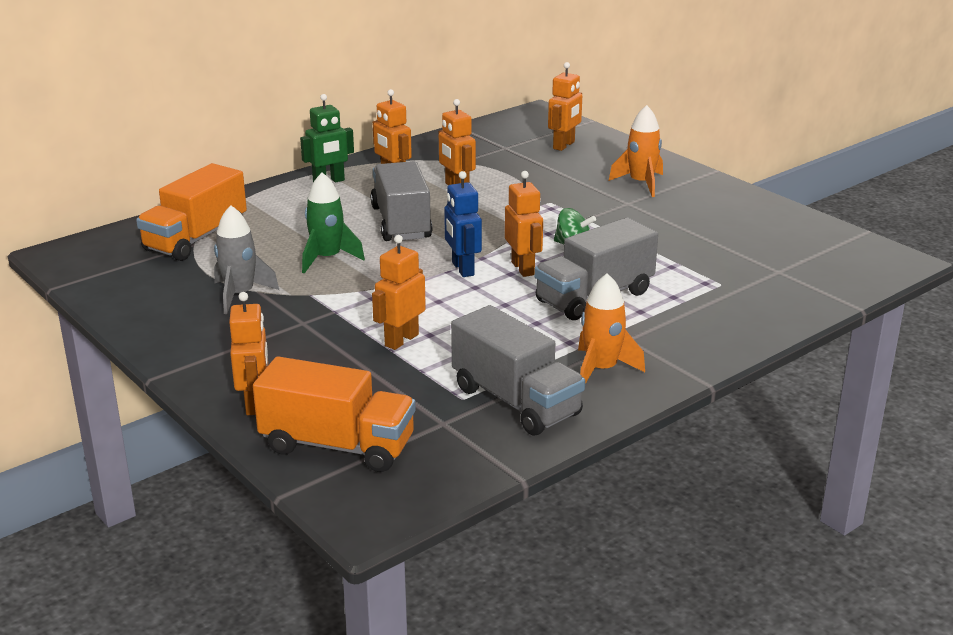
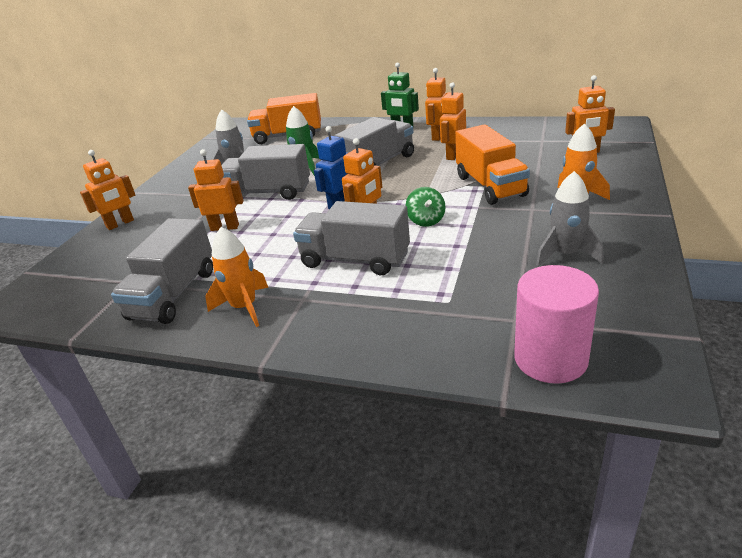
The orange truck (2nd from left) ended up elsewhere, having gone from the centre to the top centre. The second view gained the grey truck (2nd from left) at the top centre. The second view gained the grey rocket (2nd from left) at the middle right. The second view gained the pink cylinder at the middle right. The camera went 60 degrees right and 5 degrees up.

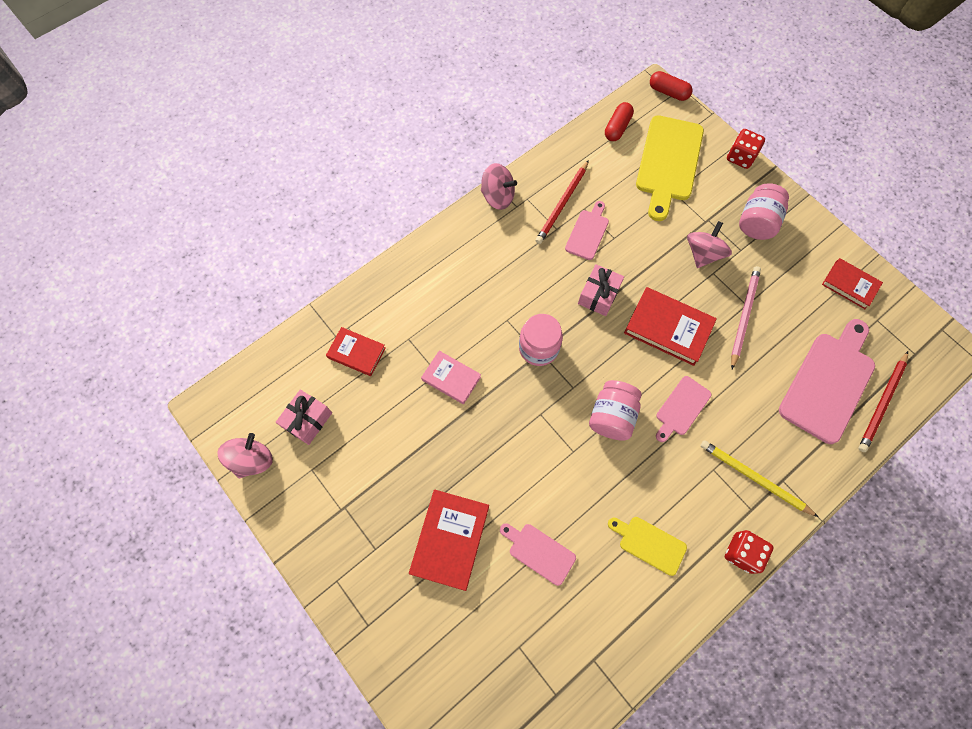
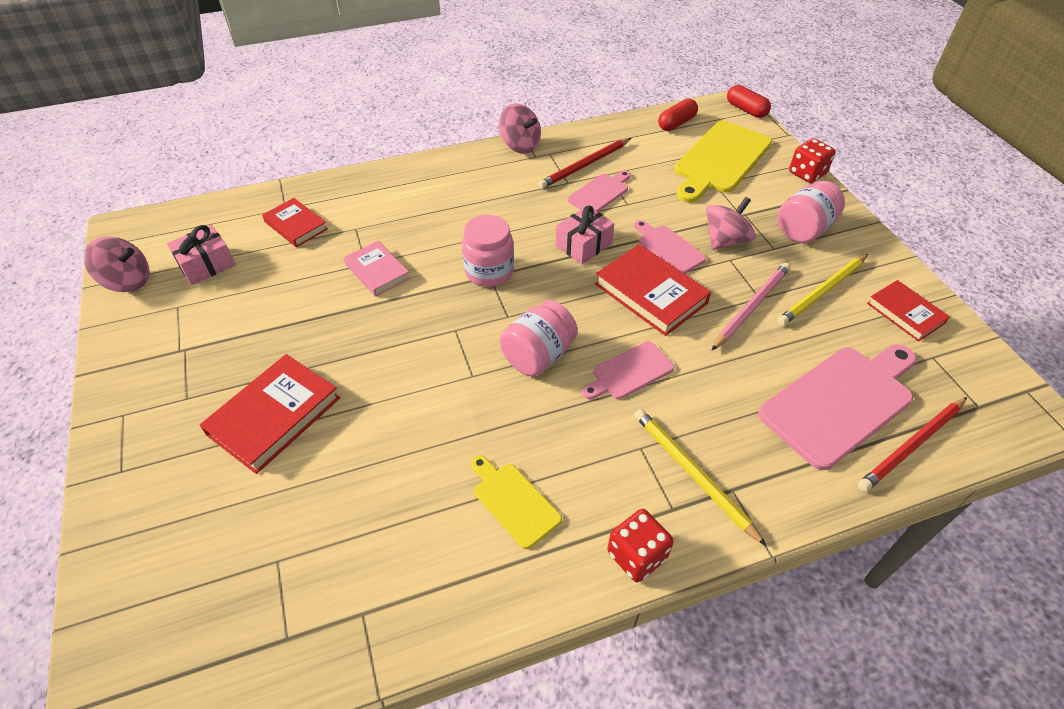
The pink spinning top (1st from left) at the middle left ended up facing another way, 45 degrees clockwise from before. The pink cutting board (1st from left in the first image) ended up elsewhere, having gone from the bottom centre to the centre. The second view gained the yellow pencil (2nd from left) at the middle right. The camera went 20 degrees right and 20 degrees down.

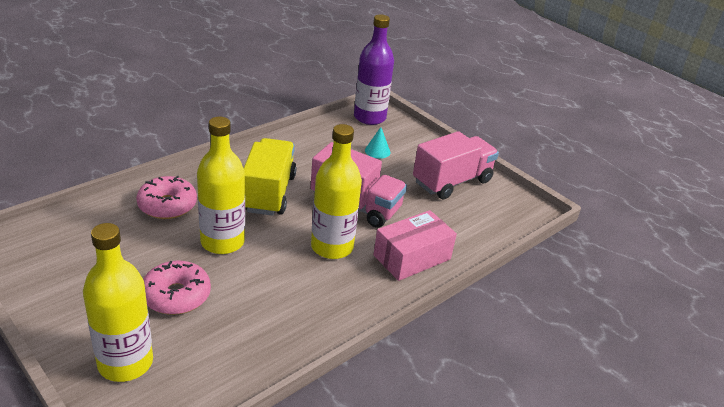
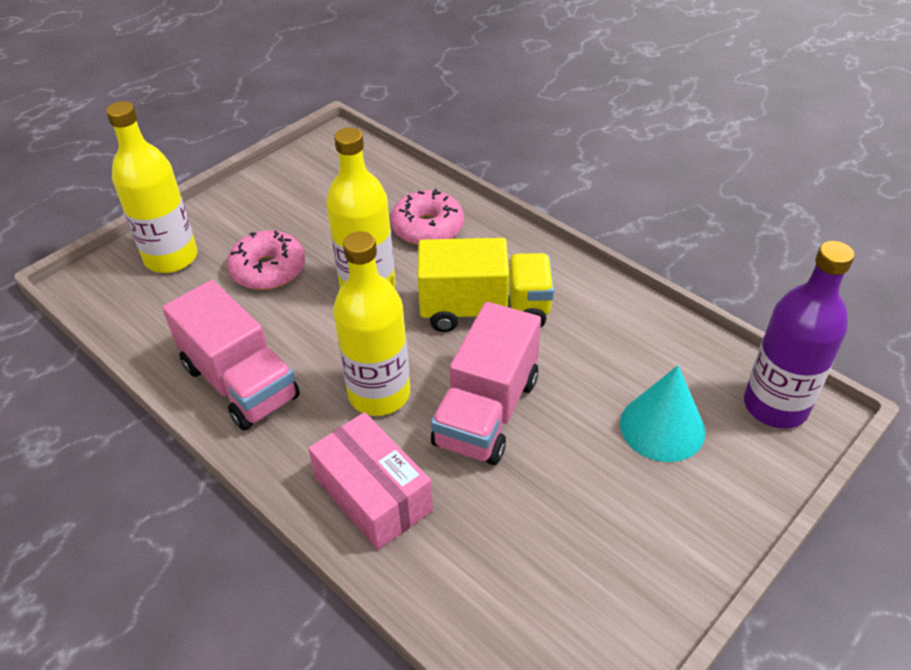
The size of the turquoise cone at the centre changed by a factor of 1.77. The pink truck (2nd from left in the first image) ended up elsewhere, having gone from the centre to the middle left. The camera went 90 degrees right and 10 degrees up.

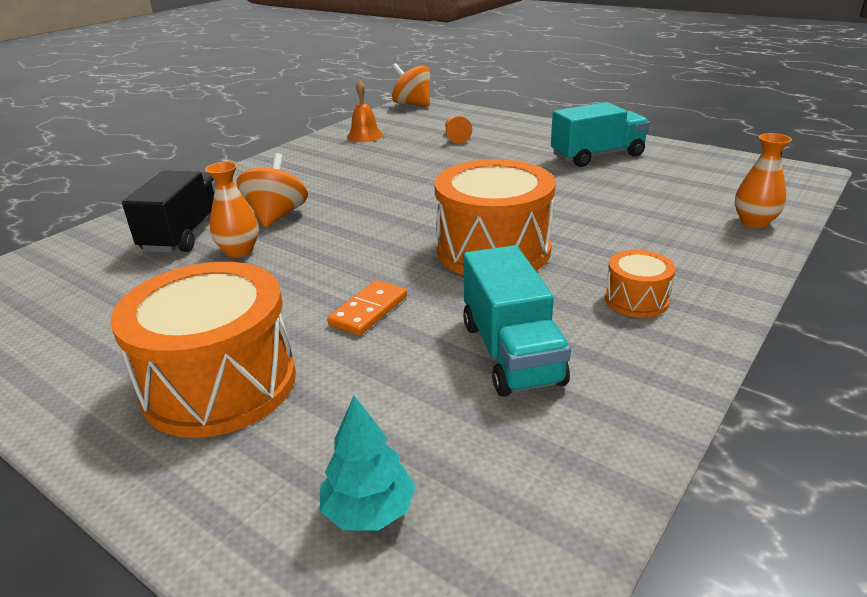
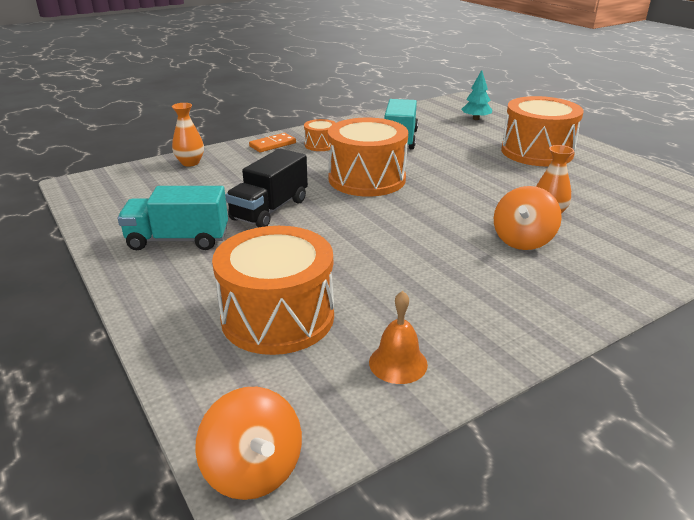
Where the orange pawn stood at the top centre, the orange drum (1st from left) came to stand at the centre. The black truck ended up elsewhere, having gone from the middle left to the centre. The orange domino ended up elsewhere, having gone from the centre to the top centre. The camera went 160 degrees left and 0 degrees up.

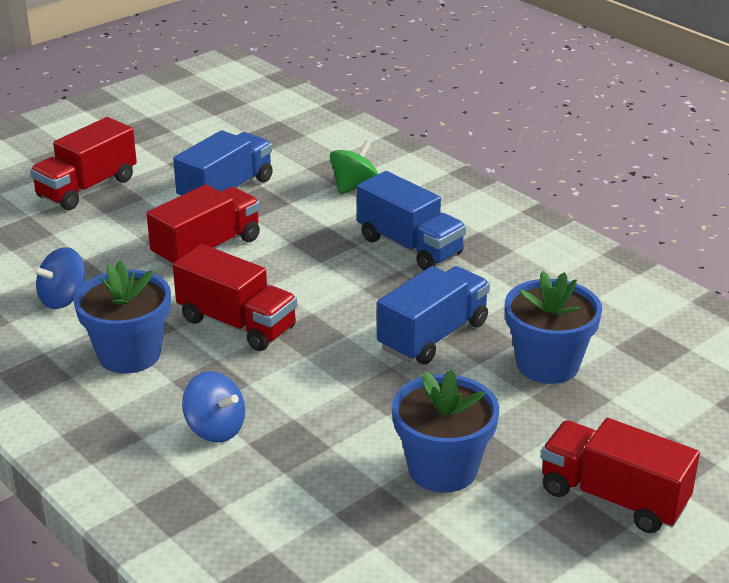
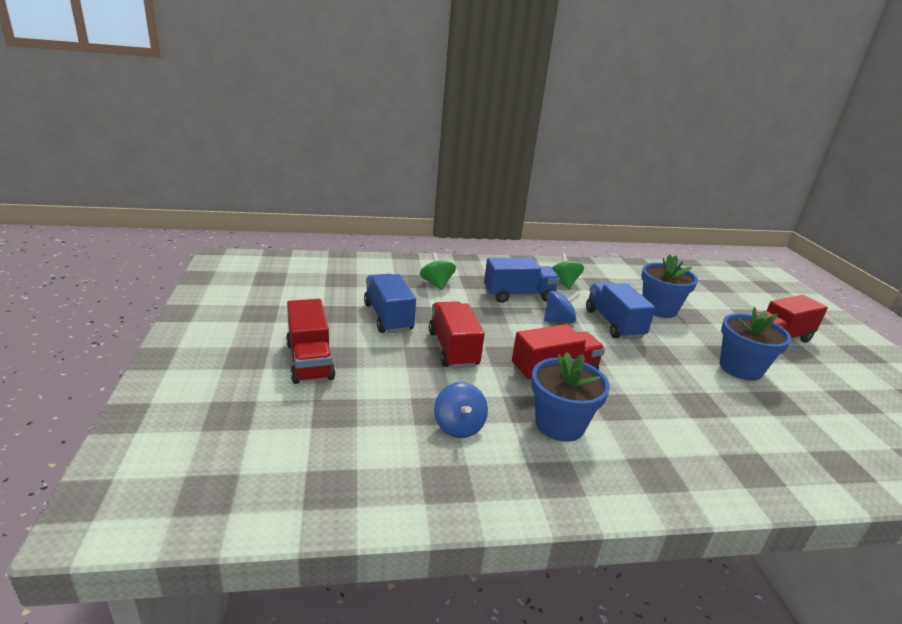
The blue spinning top (2nd from left) ended up elsewhere, having gone from the bottom left to the centre. The second view gained the green spinning top (2nd from left) at the centre. The camera went 60 degrees left and 5 degrees down.

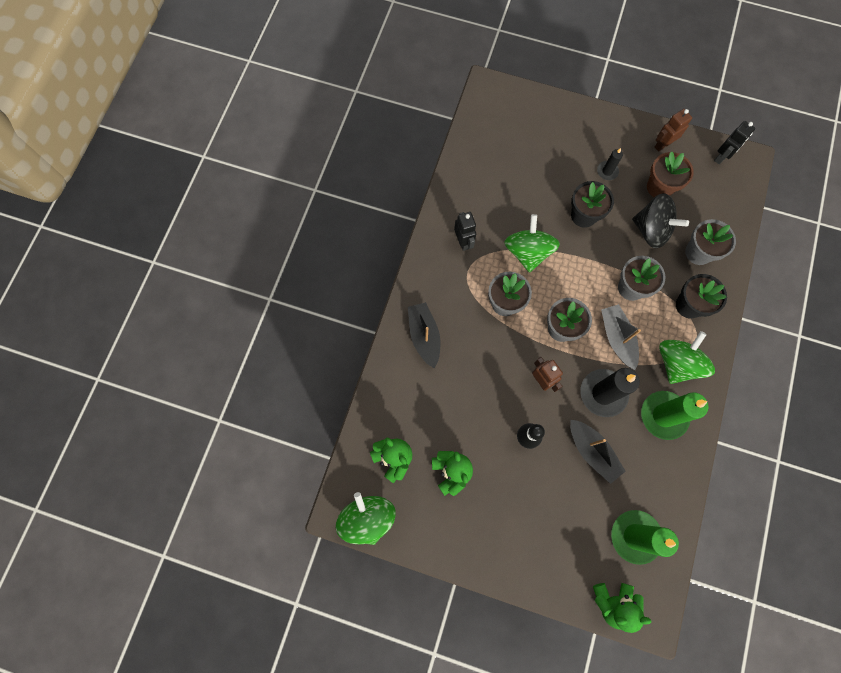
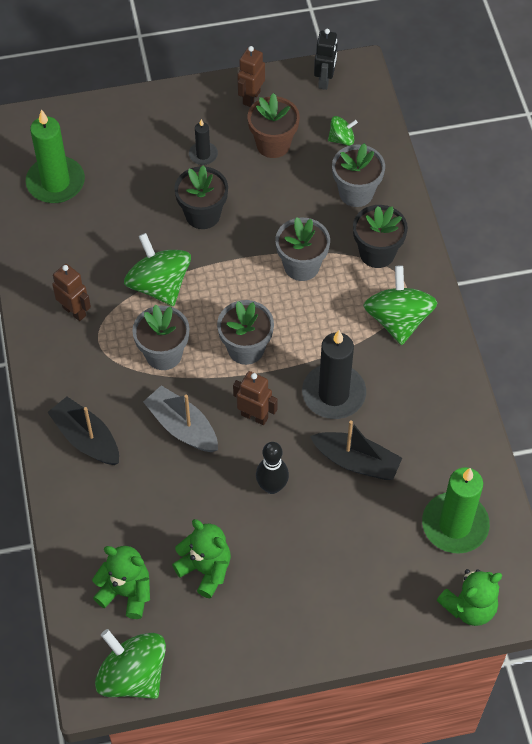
The second view lost the black spinning top at the top right. What was the black robot (1st from left) at the centre turned into the brown robot (1st from left) at the middle left. The grey boat ended up elsewhere, having gone from the middle right to the centre. The green candle (2nd from left in the first image) ended up elsewhere, having gone from the middle right to the top left. The second view gained the green spinning top (3rd from left) at the top centre. The camera went 30 degrees left and 15 degrees down.

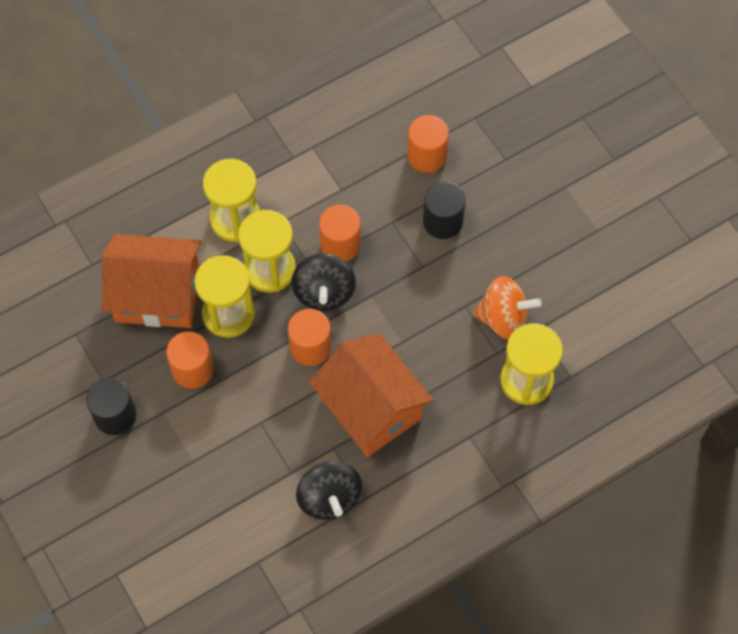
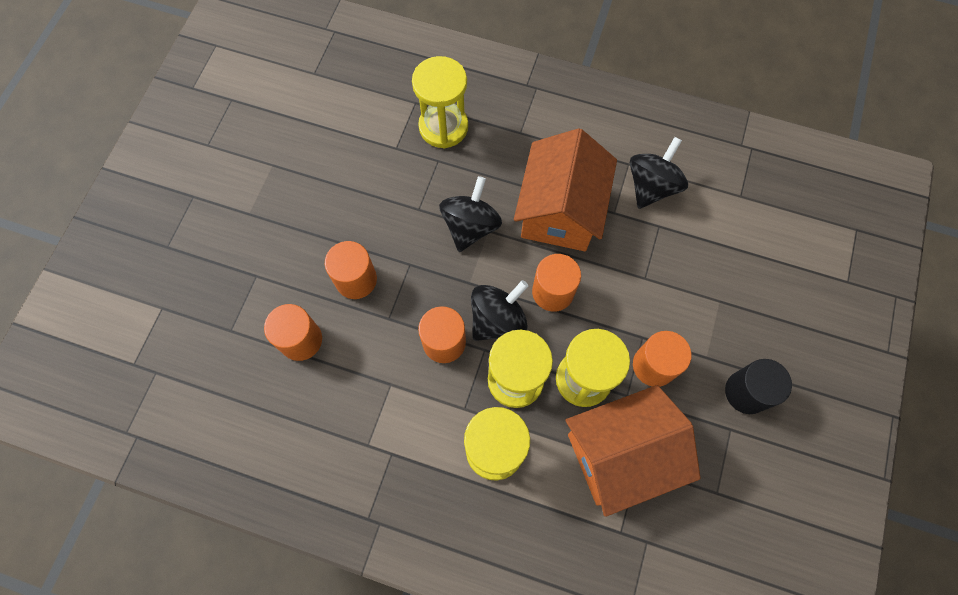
What was the black cylinder (2nd from left) at the top centre turned into the orange cylinder (2nd from left) at the centre. The orange house (1st from left in the first image) at the middle left ended up facing another way, 75 degrees counterclockwise from before. The second view lost the orange spinning top at the middle right. The second view gained the black spinning top (1st from left) at the centre. The camera went 130 degrees left and 5 degrees up.

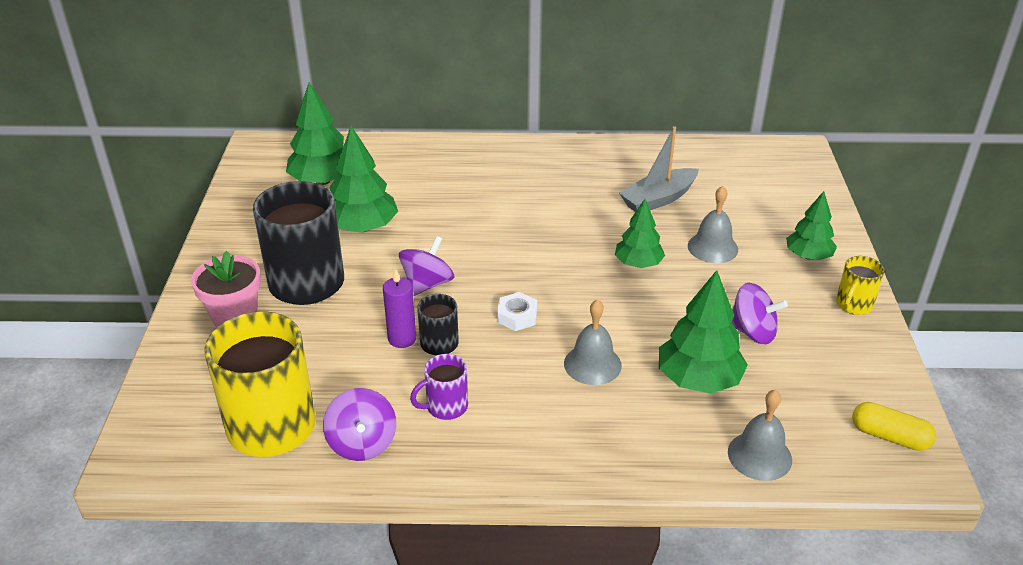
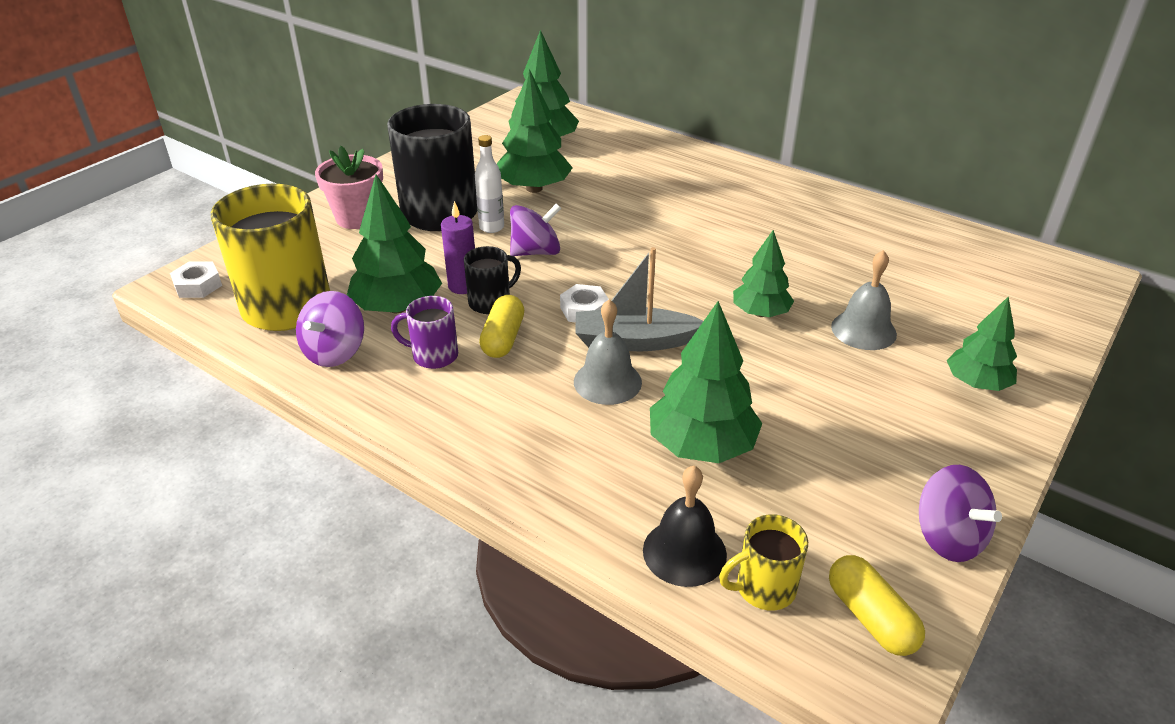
The grey boat ended up elsewhere, having gone from the top centre to the centre. The yellow mug (2nd from left) ended up elsewhere, having gone from the middle right to the bottom centre. The purple spinning top (3rd from left) ended up elsewhere, having gone from the middle right to the bottom right. What was the grey bell (3rd from left) at the bottom right turned into the black bell at the bottom centre. The second view gained the white bottle at the top centre. The second view gained the green tree (1st from left) at the centre. The second view gained the white nut (1st from left) at the middle left. The second view gained the yellow capsule (1st from left) at the centre. The camera went 35 degrees right and 0 degrees up.

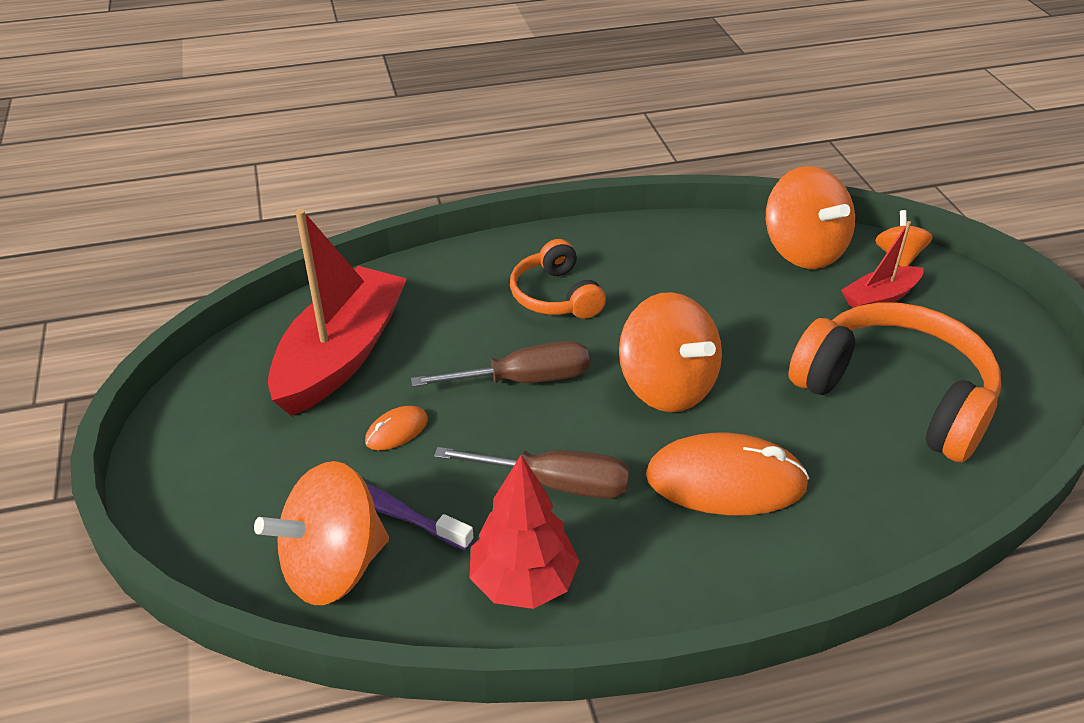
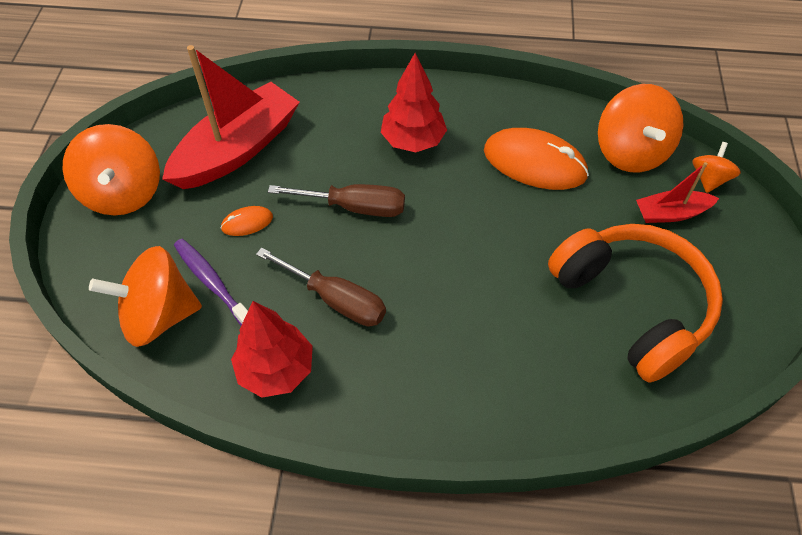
Where the orange headphones (1st from left) stood at the centre, the red tree (2nd from left) came to stand at the top centre. The orange spinning top (2nd from left in the first image) ended up elsewhere, having gone from the centre to the top left. The orange mouse (2nd from left) ended up elsewhere, having gone from the middle right to the top right. The camera went 20 degrees right and 15 degrees up.

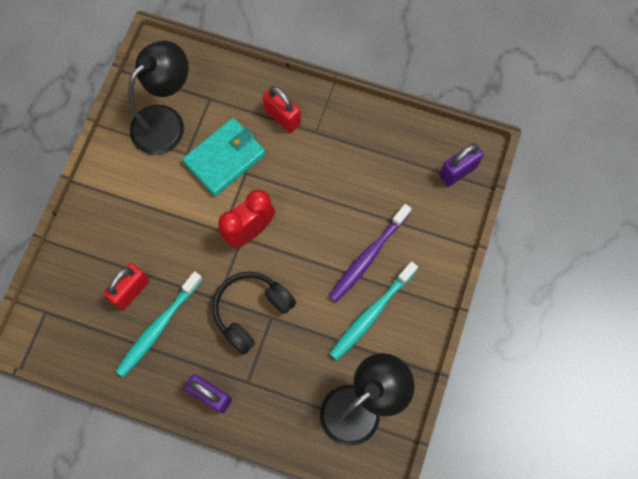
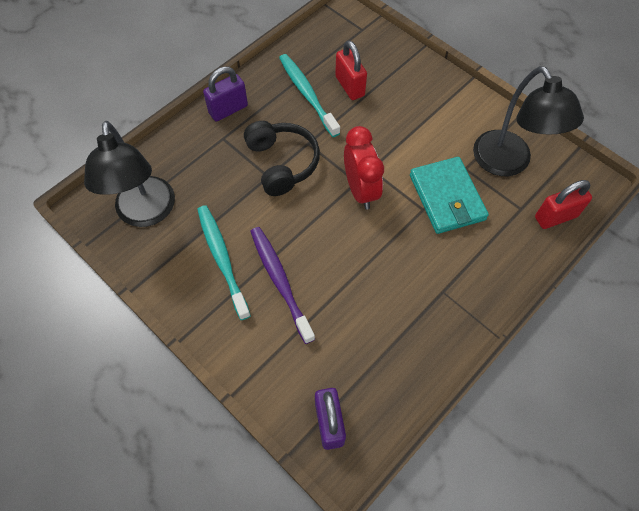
The red padlock (2nd from left) ended up elsewhere, having gone from the top centre to the middle right. The camera went 115 degrees right and 10 degrees down.

